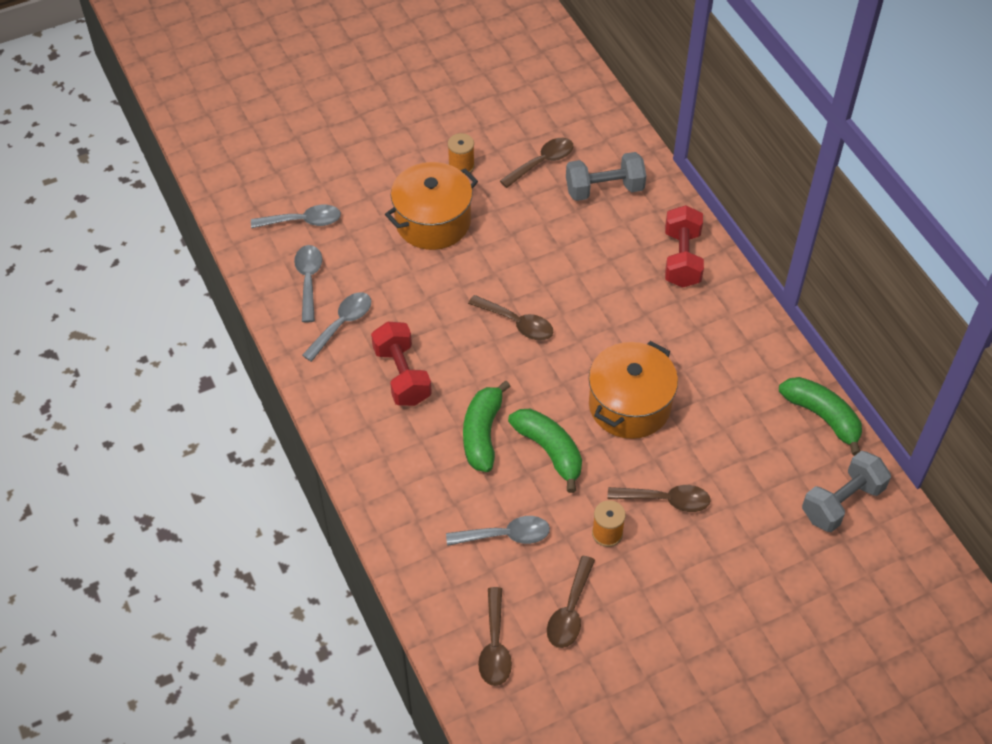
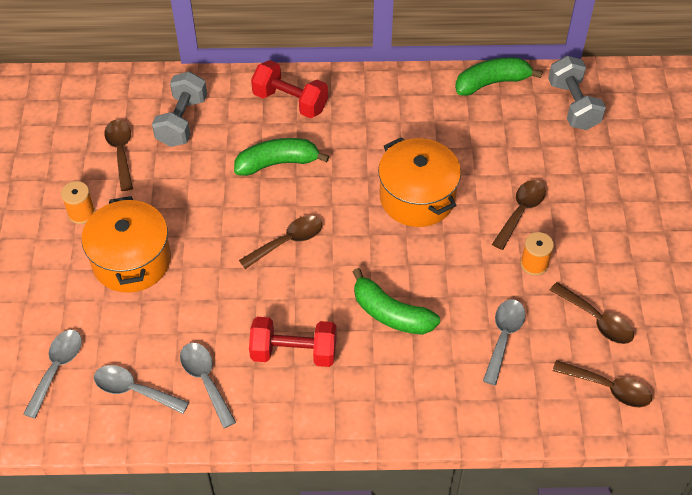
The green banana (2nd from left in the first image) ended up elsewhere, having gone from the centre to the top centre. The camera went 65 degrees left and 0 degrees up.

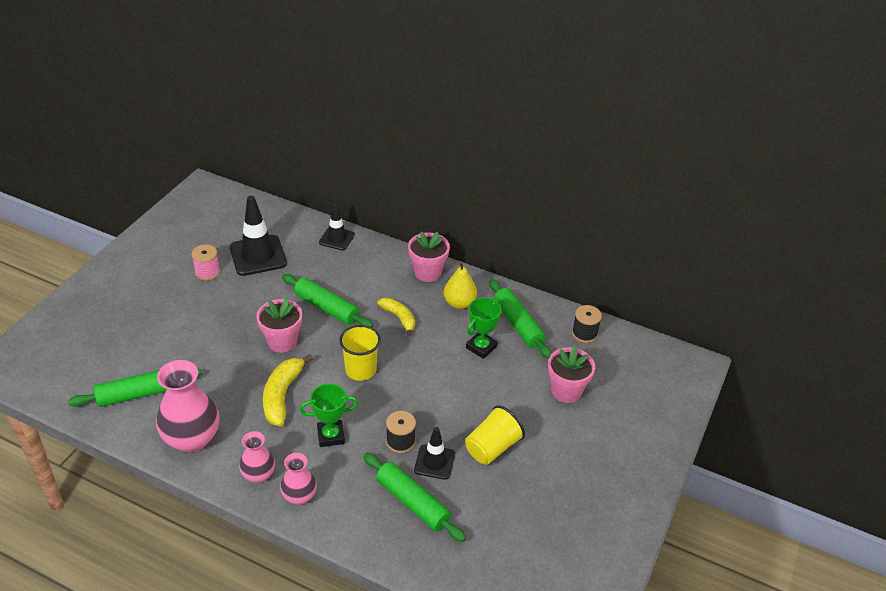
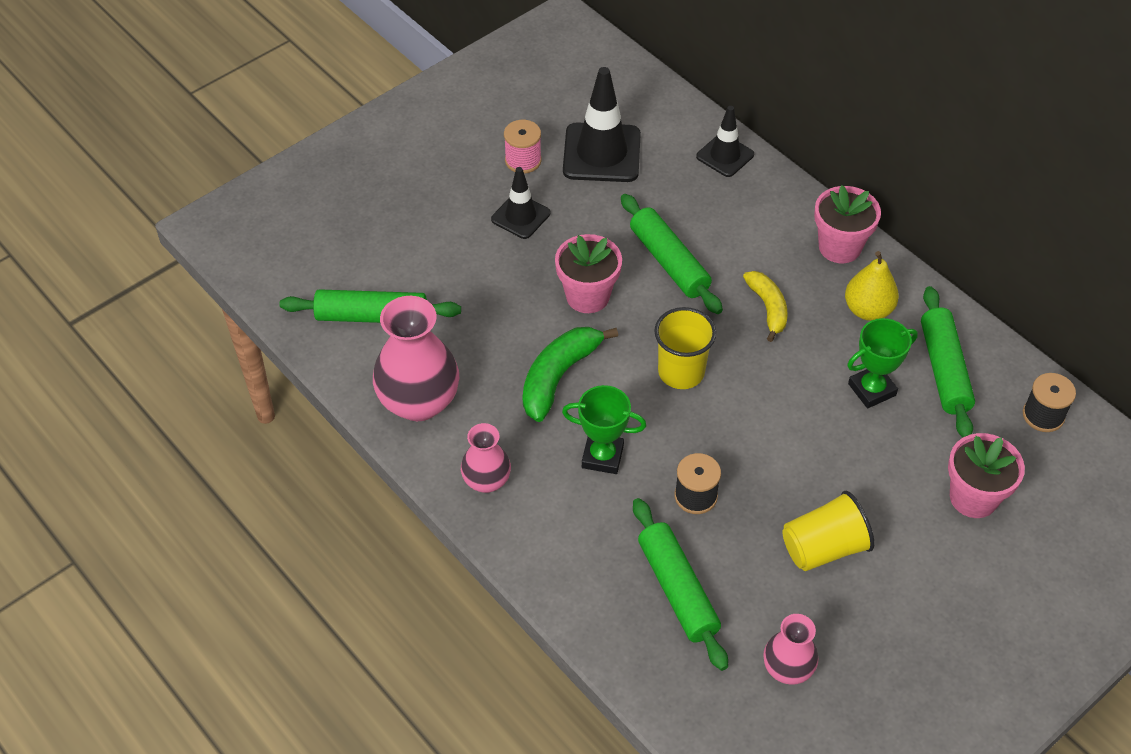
What was the yellow banana (1st from left) at the middle left turned into the green banana at the centre. The black traffic cone (3rd from left in the first image) ended up elsewhere, having gone from the bottom centre to the top centre. The pink vase (3rd from left) ended up elsewhere, having gone from the bottom centre to the bottom right. The camera went 25 degrees right and 10 degrees up.

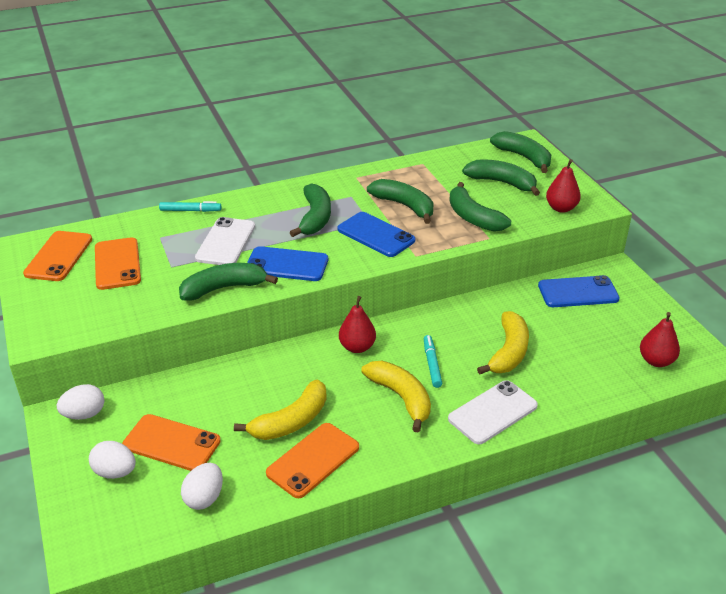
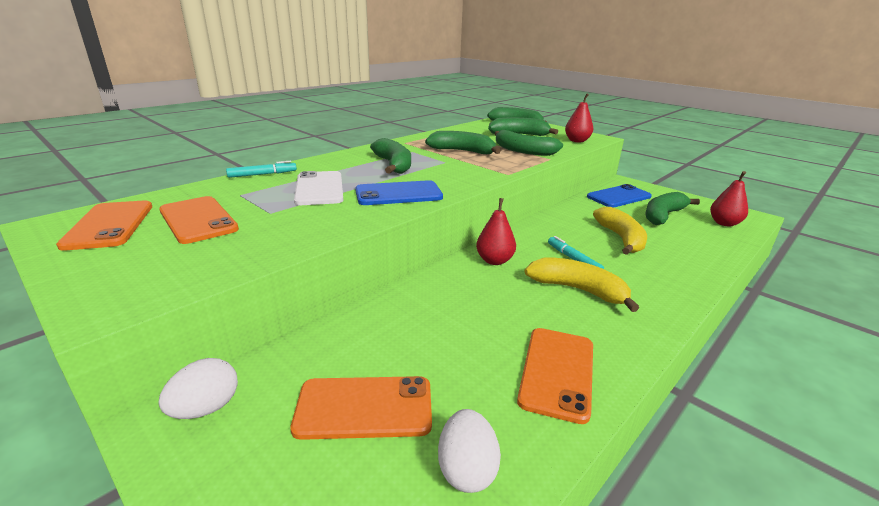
The second view lost the blue phone (2nd from left) at the centre. The green banana (1st from left in the first image) ended up elsewhere, having gone from the middle left to the middle right. The second view lost the yellow banana (1st from left) at the bottom centre. The second view lost the white phone (2nd from left) at the bottom right. The second view lost the white egg (2nd from left) at the bottom left. The camera went 25 degrees left and 10 degrees down.

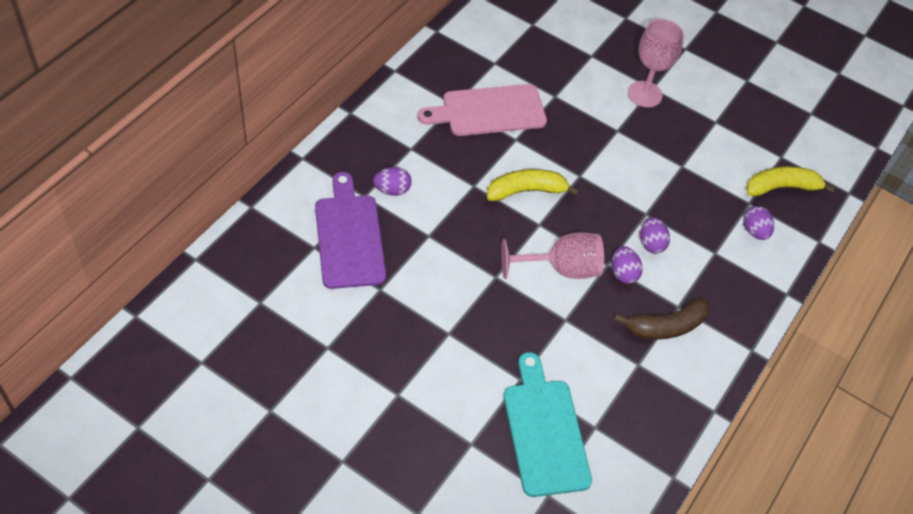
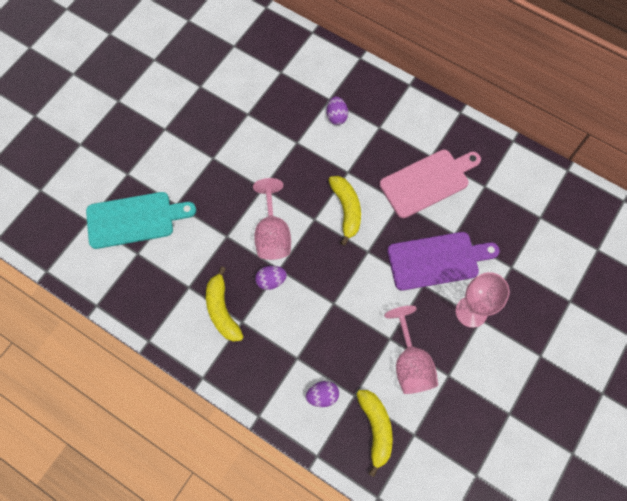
The pink cutting board at the top centre ended up facing another way, 75 degrees clockwise from before. The purple cutting board ended up elsewhere, having gone from the centre to the middle right. The second view lost the purple egg (3rd from left) at the middle right. What was the brown banana at the middle right turned into the yellow banana (1st from left) at the centre. The second view gained the pink goblet (2nd from left) at the bottom centre. The camera went 95 degrees right and 15 degrees up.

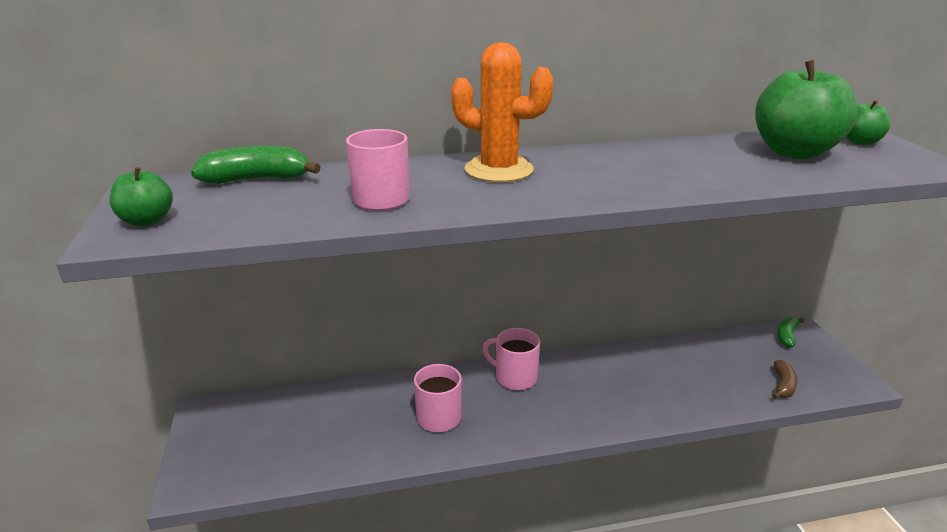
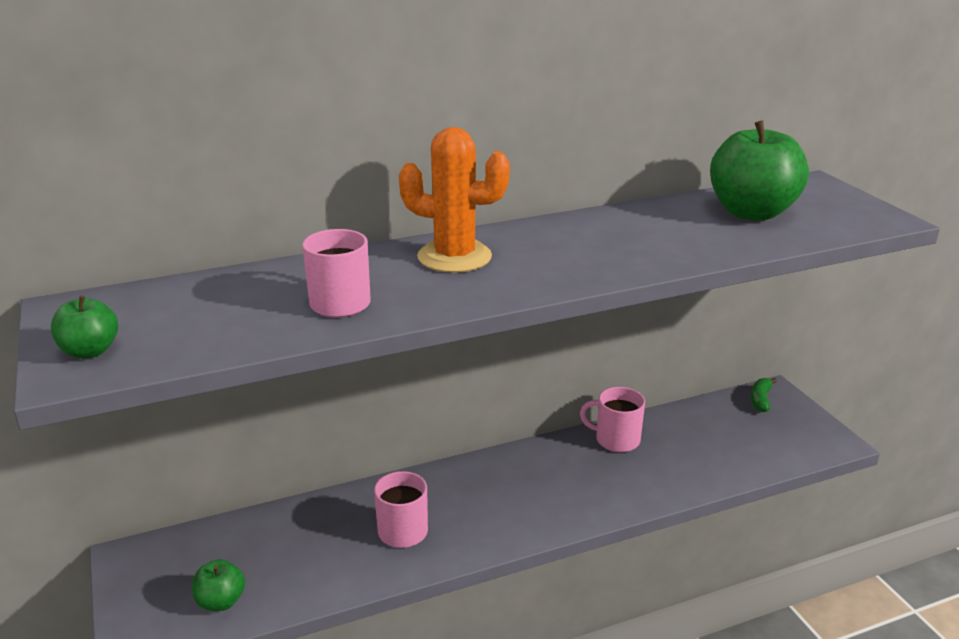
The green apple (3rd from left in the first image) ended up elsewhere, having gone from the top right to the bottom left. The second view lost the green banana (1st from left) at the top left. The pink mug (3rd from left) ended up elsewhere, having gone from the bottom centre to the centre. The second view lost the brown banana at the bottom right. The camera went 10 degrees left and 0 degrees up.

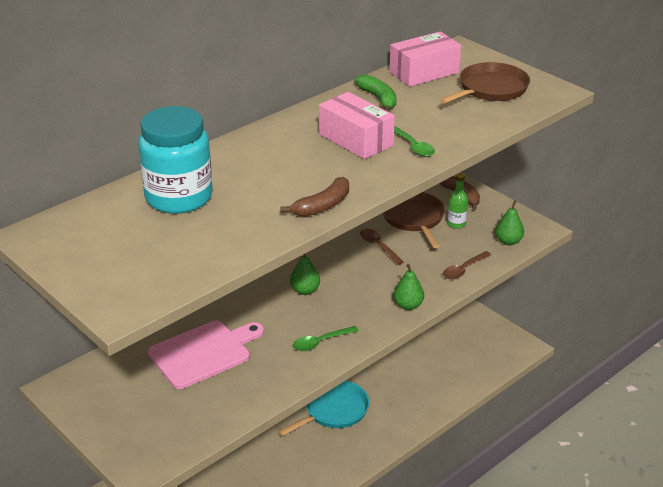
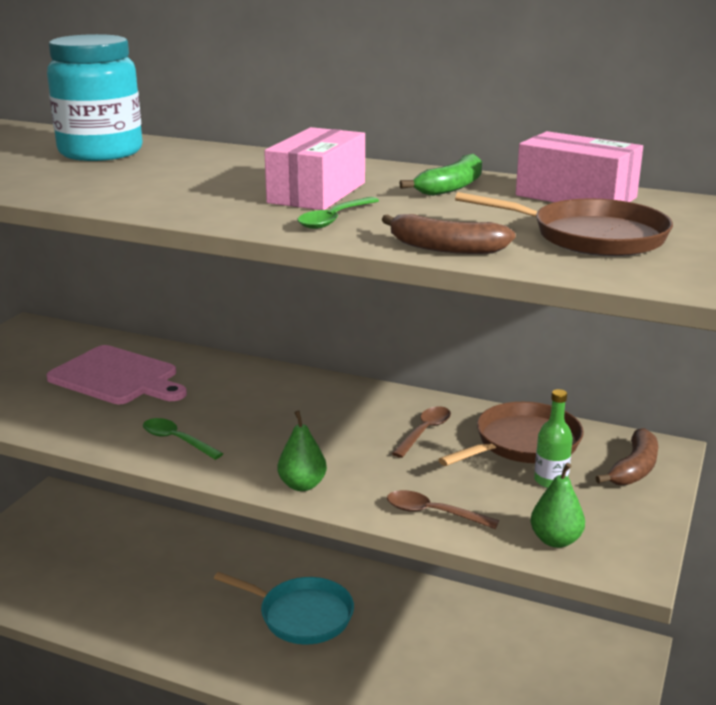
The brown banana (1st from left) ended up elsewhere, having gone from the centre to the top centre. The second view lost the green pear (1st from left) at the centre. The camera went 65 degrees right and 10 degrees down.

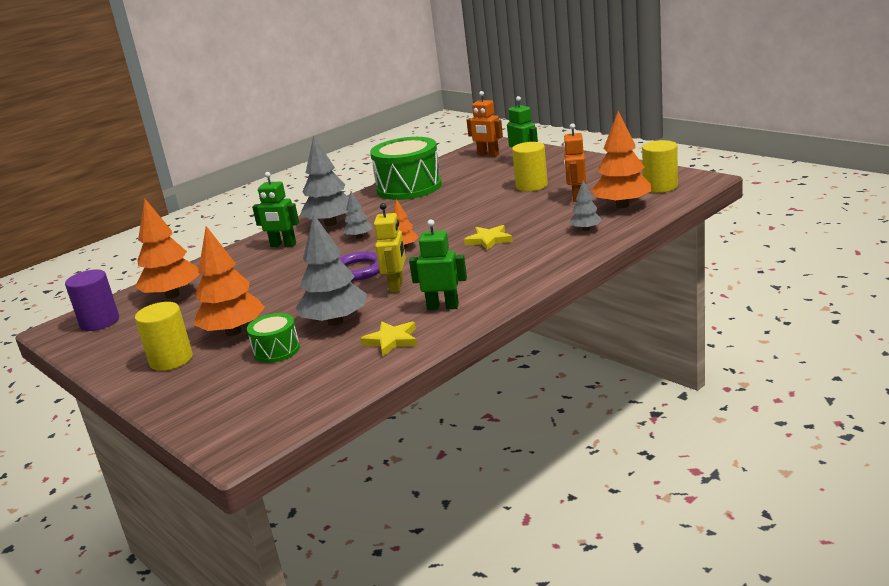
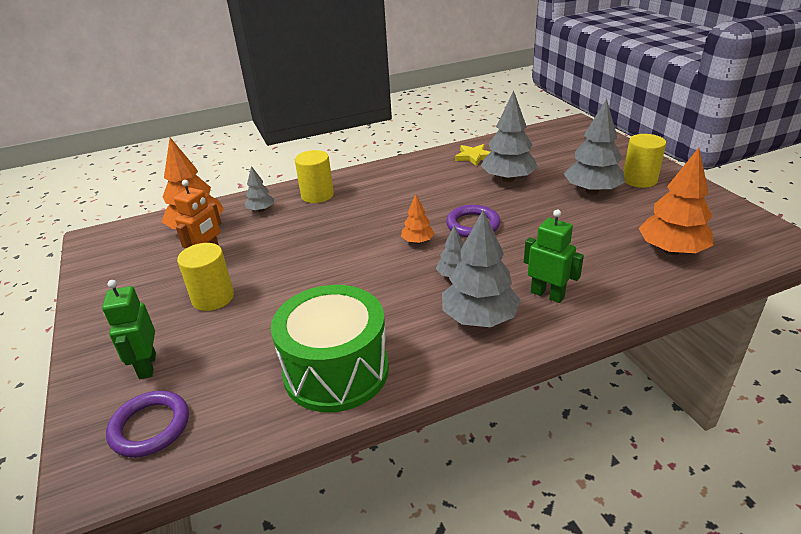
Where the orange robot (1st from left) stood at the top centre, the purple ring (1st from left) came to stand at the bottom left. The yellow cylinder (3rd from left in the first image) ended up elsewhere, having gone from the top right to the top centre. The second view lost the yellow robot at the centre. The second view lost the green robot (2nd from left) at the centre. The second view lost the yellow star (2nd from left) at the centre. What was the orange tree (2nd from left) at the middle left turned into the grey tree (5th from left) at the top right. The second view lost the purple cylinder at the middle left. The second view lost the green drum (1st from left) at the middle left. The camera went 160 degrees left and 10 degrees up.

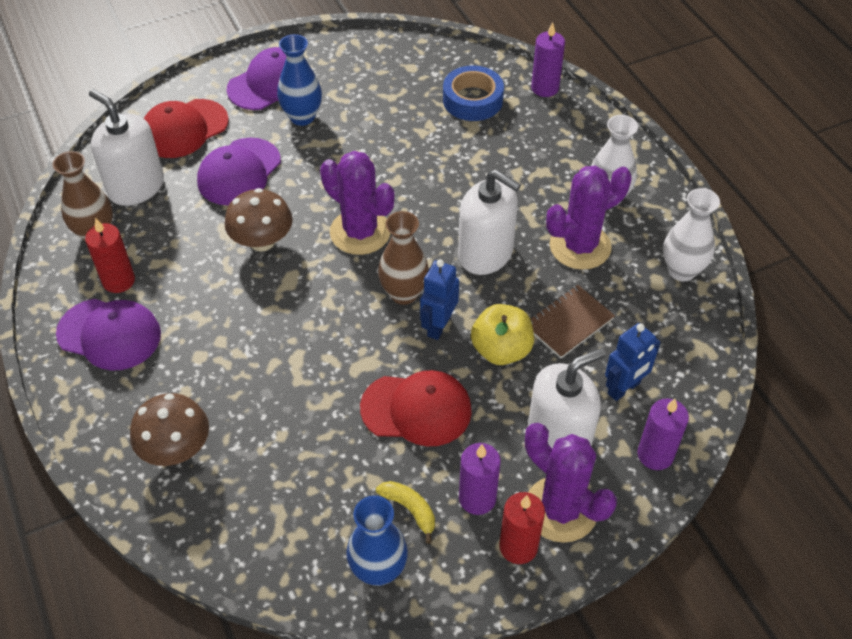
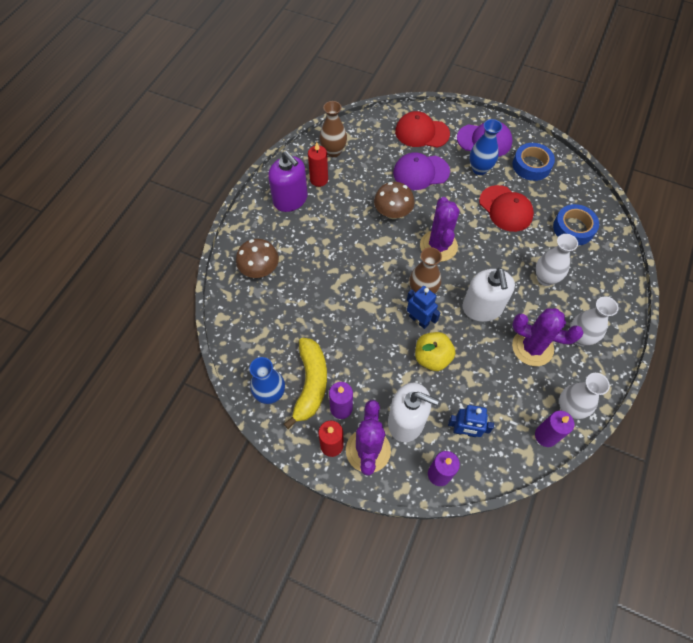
The purple candle (2nd from left in the first image) ended up elsewhere, having gone from the top centre to the bottom right. The second view lost the white soap dispenser (1st from left) at the top left. The blue robot (1st from left) at the centre ended up facing another way, 60 degrees clockwise from before. The second view lost the brown notebook at the middle right. Where the purple cap (1st from left) stood at the middle left, the purple soap dispenser came to stand at the top centre. The red cap (2nd from left) ended up elsewhere, having gone from the centre to the top right. The size of the yellow banana at the bottom centre changed by a factor of 2.03. The second view gained the blue tape (1st from left) at the top right. The second view gained the white vase (1st from left) at the middle right. The camera went 50 degrees right and 10 degrees up.

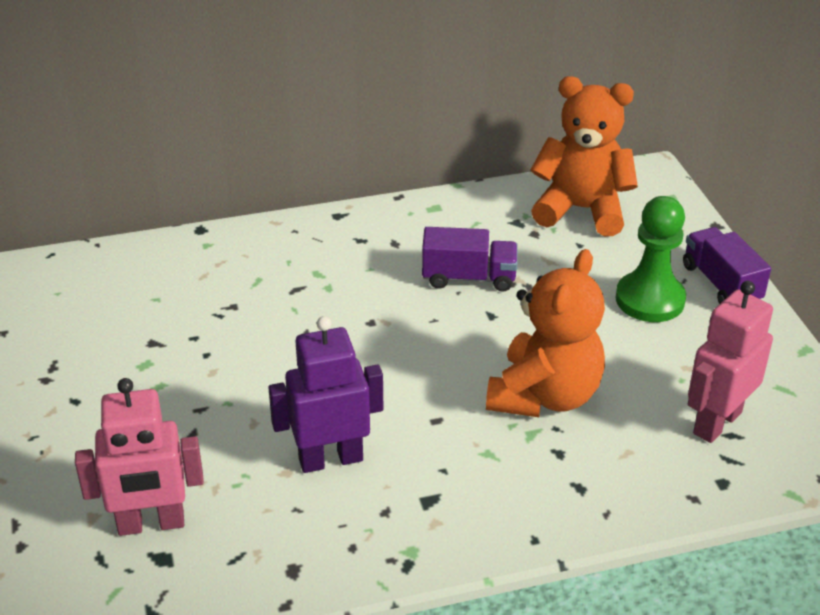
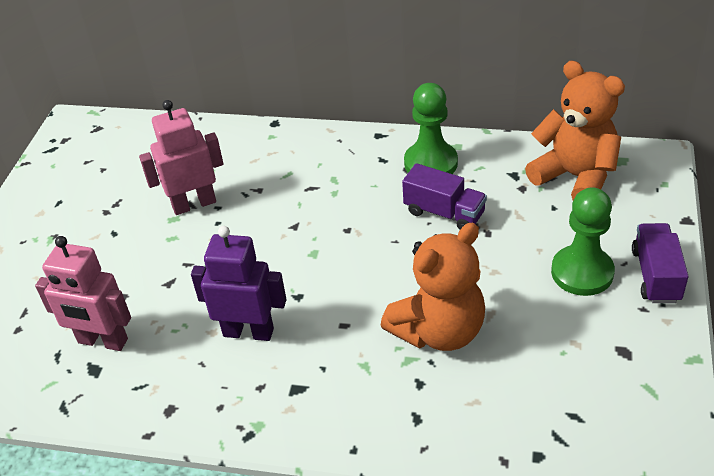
The pink robot (2nd from left) ended up elsewhere, having gone from the middle right to the top left. The second view gained the green pawn (1st from left) at the top centre. The camera went 30 degrees right and 5 degrees up.

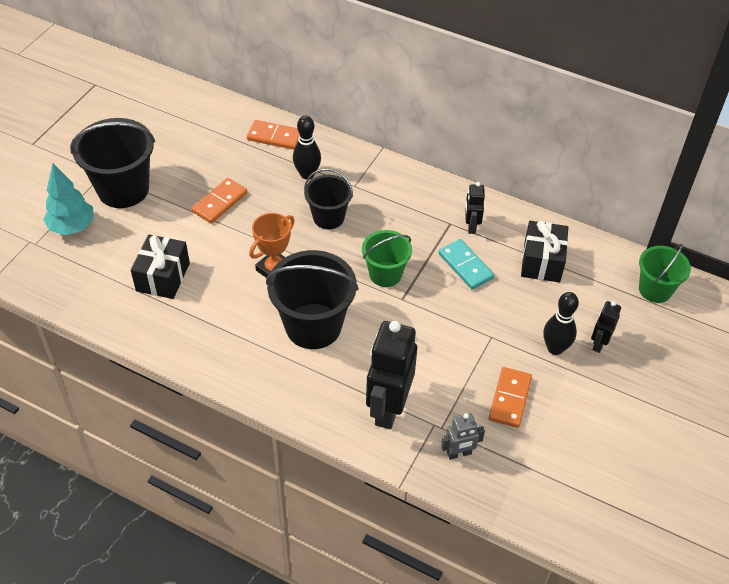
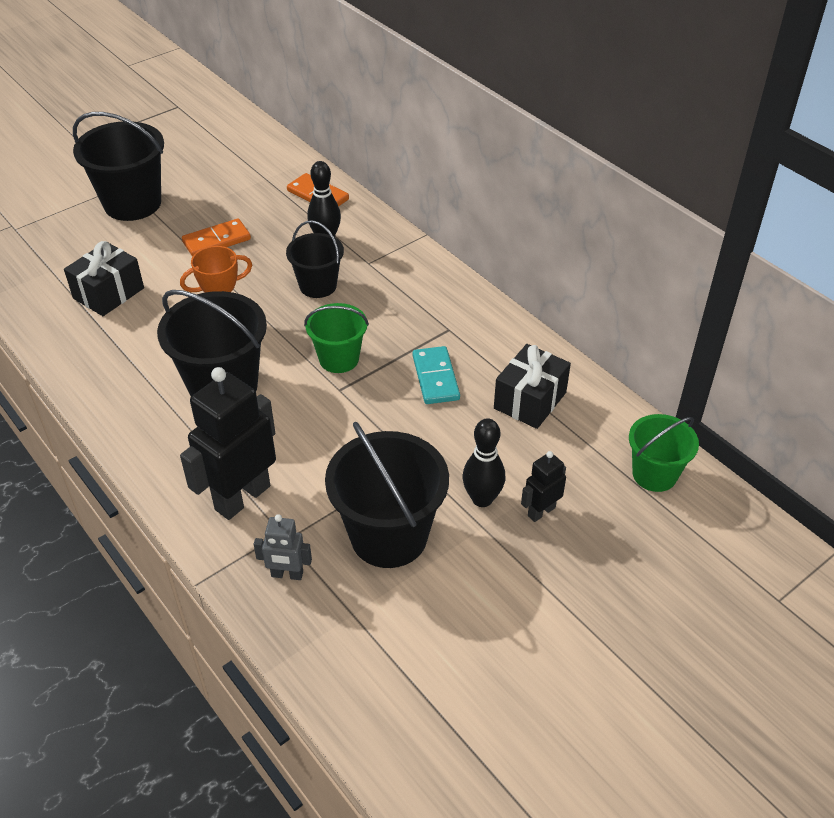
The second view lost the turquoise tree at the middle left. The second view lost the black robot (2nd from left) at the centre. Where the orange domino (3rd from left) stood at the bottom right, the black bucket (4th from left) came to stand at the centre. The camera went 25 degrees right and 5 degrees down.

